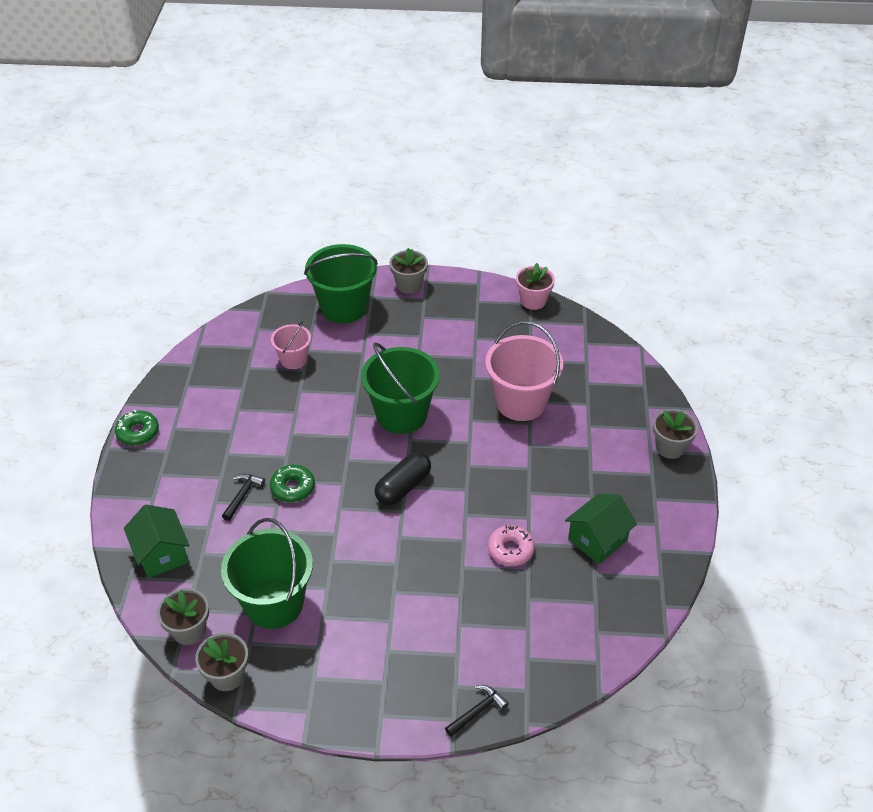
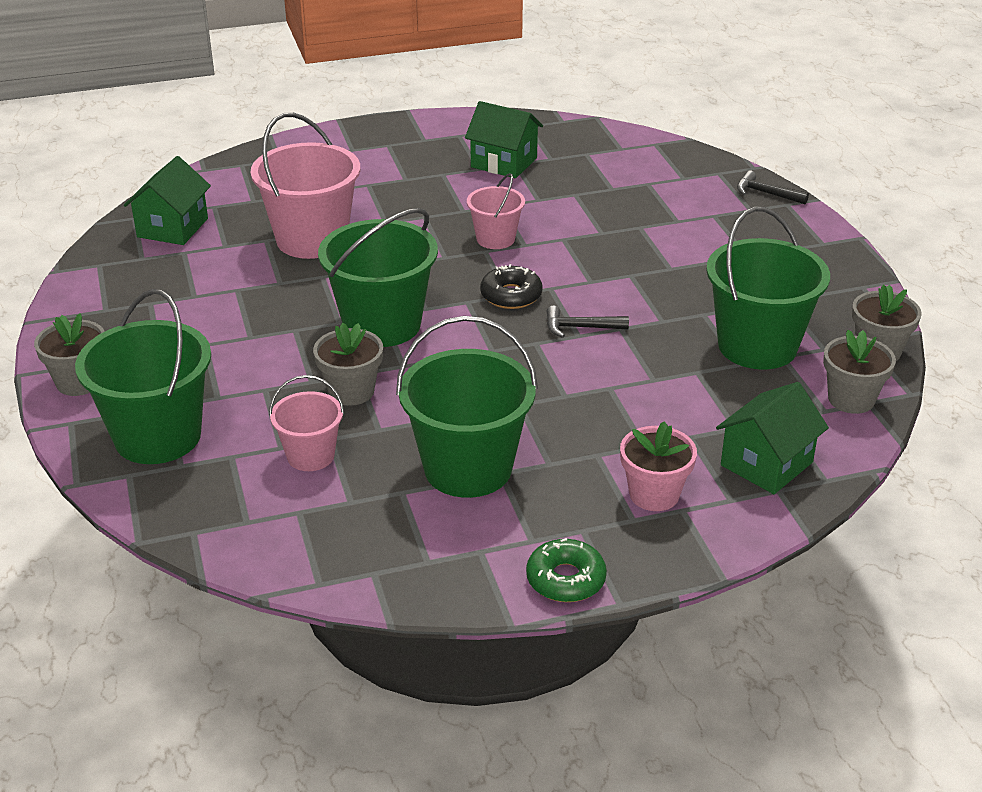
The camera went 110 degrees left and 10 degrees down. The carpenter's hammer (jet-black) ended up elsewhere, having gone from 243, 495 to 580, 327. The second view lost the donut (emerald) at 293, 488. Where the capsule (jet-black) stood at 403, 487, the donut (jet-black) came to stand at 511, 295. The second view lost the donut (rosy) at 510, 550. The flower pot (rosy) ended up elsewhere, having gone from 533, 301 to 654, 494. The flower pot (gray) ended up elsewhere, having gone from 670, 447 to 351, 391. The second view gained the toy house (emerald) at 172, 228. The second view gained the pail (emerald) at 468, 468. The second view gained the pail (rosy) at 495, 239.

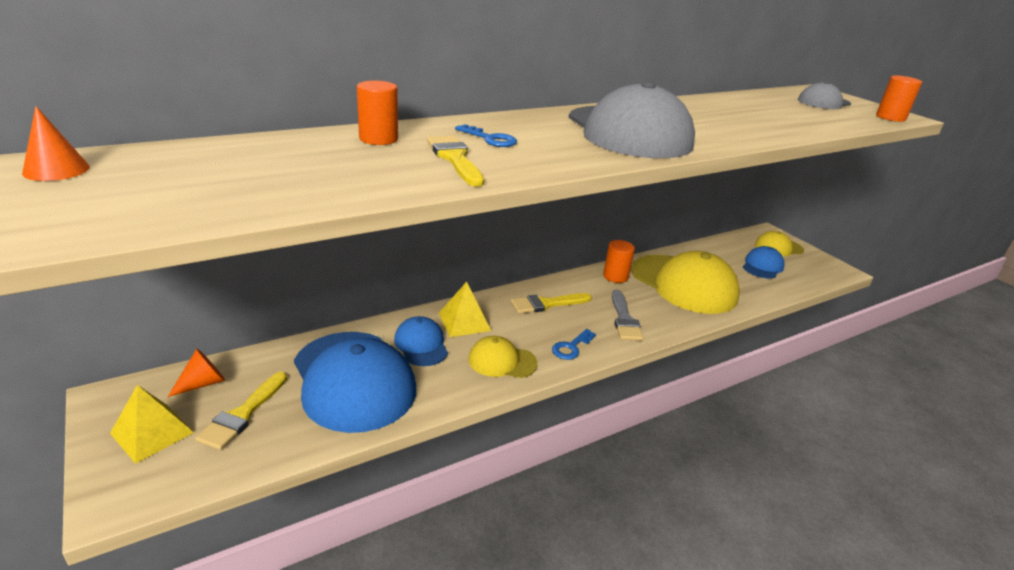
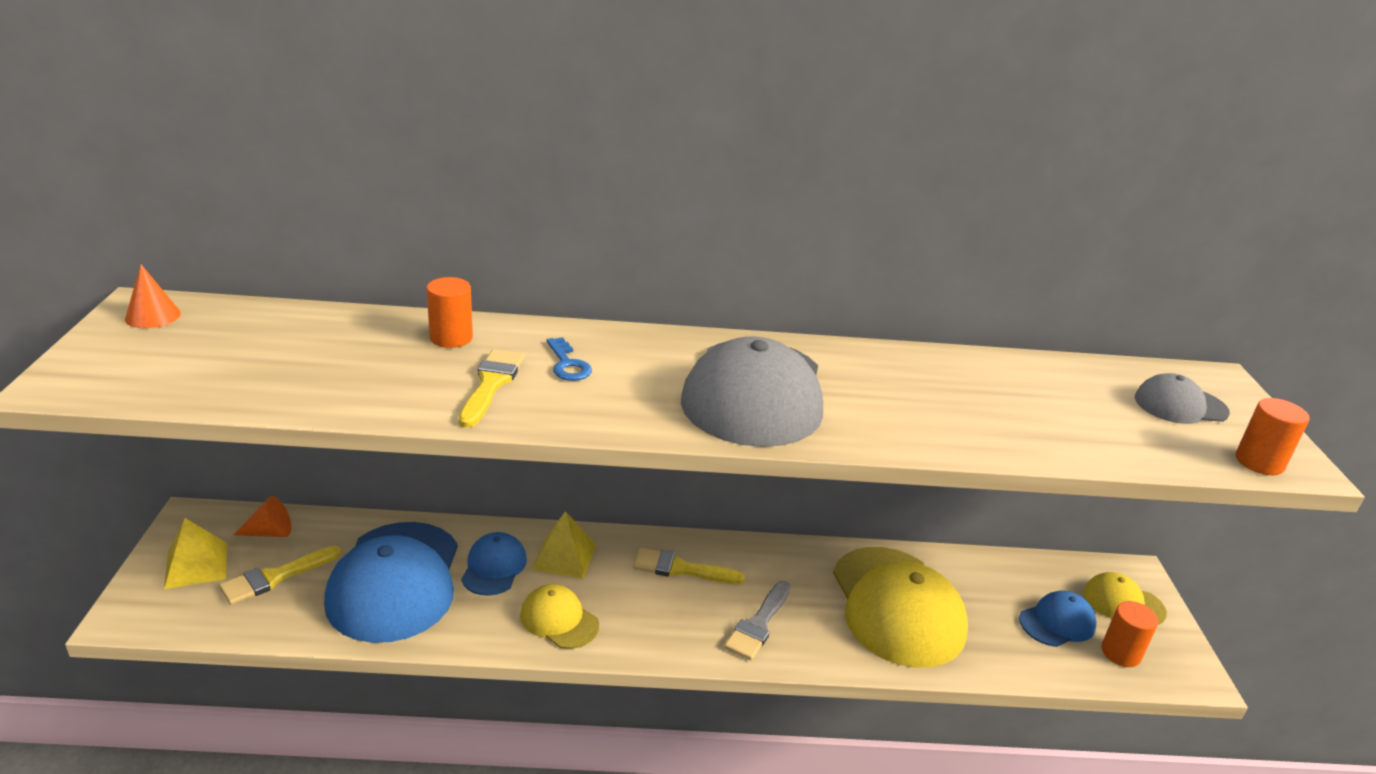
The camera went 30 degrees right and 0 degrees up. The second view lost the latchkey (blue) at 571, 347. The solid cylinder (orange) ended up elsewhere, having gone from 615, 276 to 1120, 653.

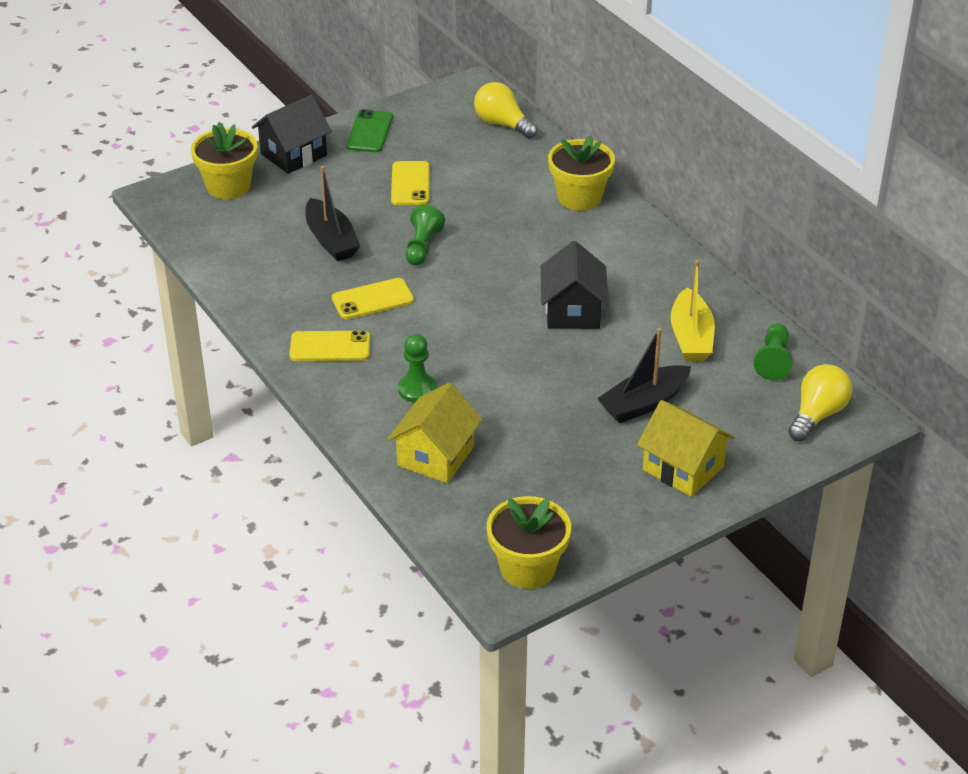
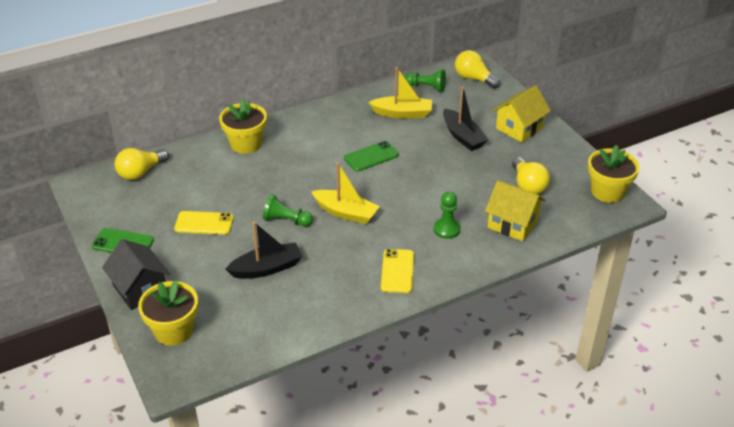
The camera went 85 degrees left and 0 degrees up. The second view lost the mobile phone (golden) at 372, 299. Where the toy house (jet-black) stood at 572, 311, the mobile phone (emerald) came to stand at 371, 156. The second view gained the boat (golden) at 345, 213. The second view gained the bulb (golden) at 528, 185.

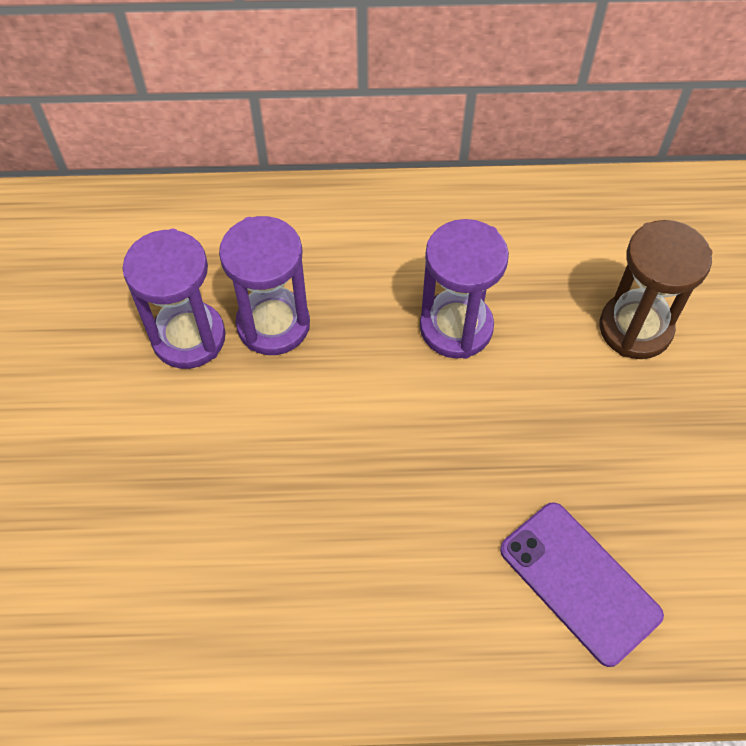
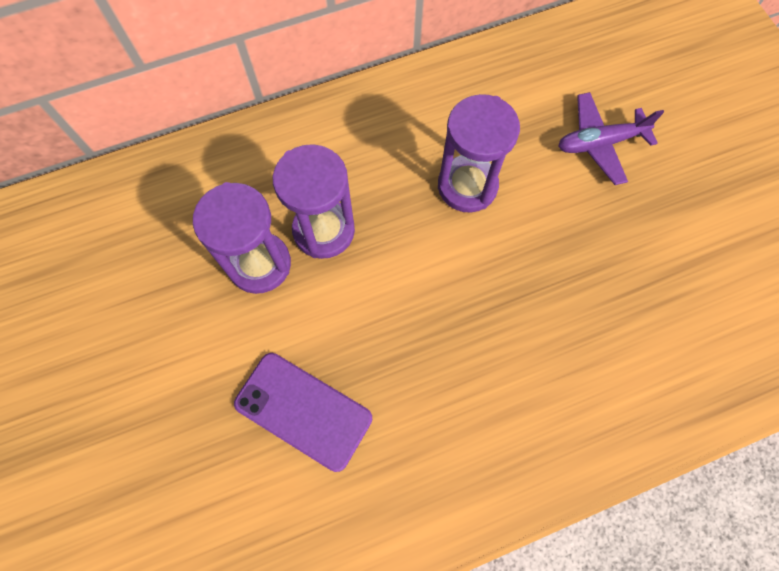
The camera went 20 degrees left and 10 degrees up. The mobile phone (purple) ended up elsewhere, having gone from 579, 582 to 303, 410. Where the sand timer (brown) stood at 635, 328, the aeroplane (purple) came to stand at 599, 143.

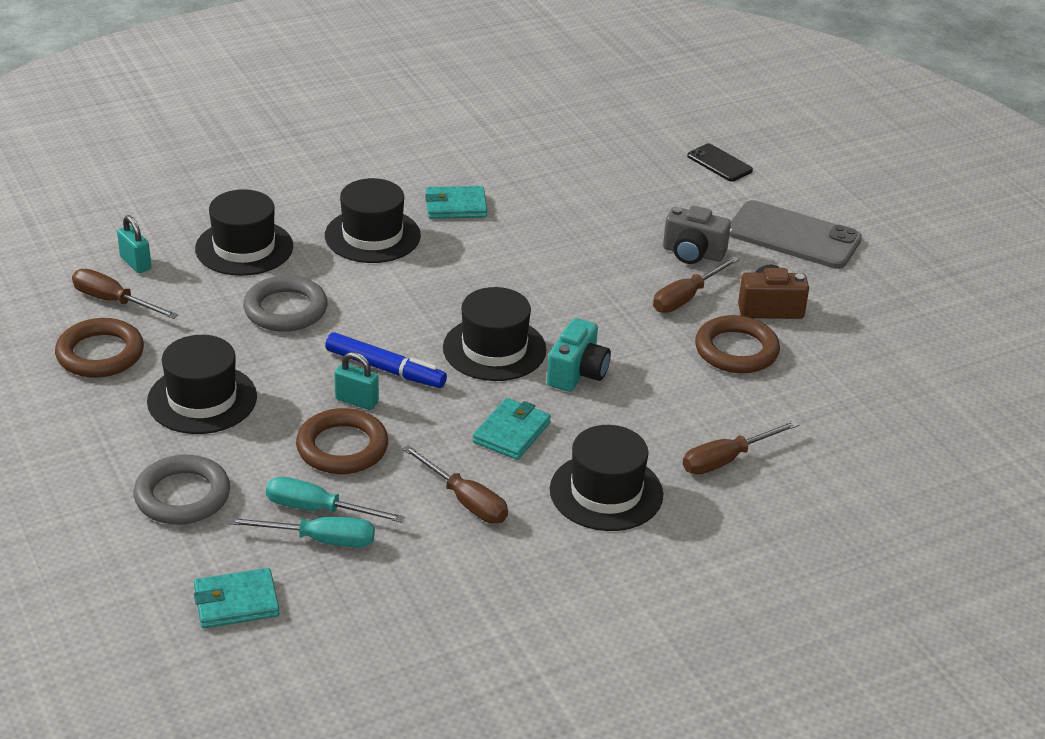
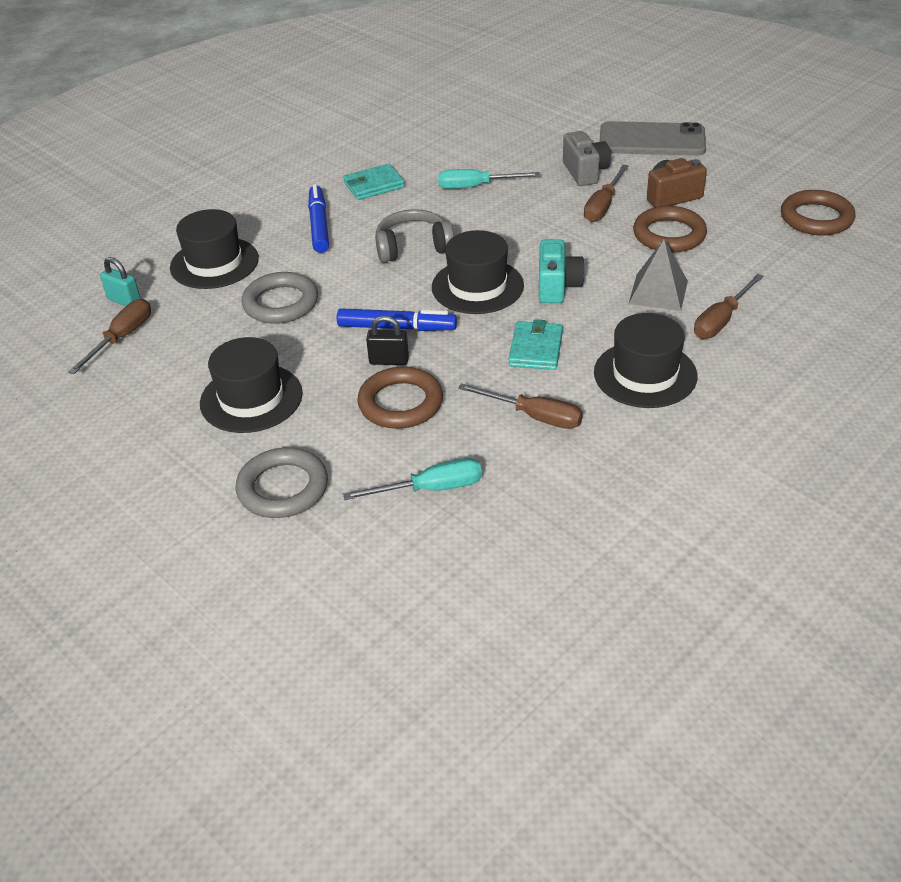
The camera went 15 degrees left and 5 degrees up. The hoop (brown) ended up elsewhere, having gone from 100, 354 to 816, 218. The flat screwdriver (brown) at 113, 301 ended up facing another way, 105 degrees clockwise from before. The second view lost the wallet (turquoise) at 236, 602. The flat screwdriver (turquoise) ended up elsewhere, having gone from 318, 509 to 475, 187. Where the hat (jet-black) stood at 372, 236, the felt pen (blue) came to stand at 319, 225. What was the lock (turquoise) at 357, 401 turned into the lock (jet-black) at 389, 361. The compact camera (gray) at 693, 253 ended up facing another way, 105 degrees counterclockwise from before. The second view lost the mobile phone (jet-black) at 719, 163. The second view gained the headset (gray) at 413, 247. The second view gained the solid pyramid (gray) at 658, 292.

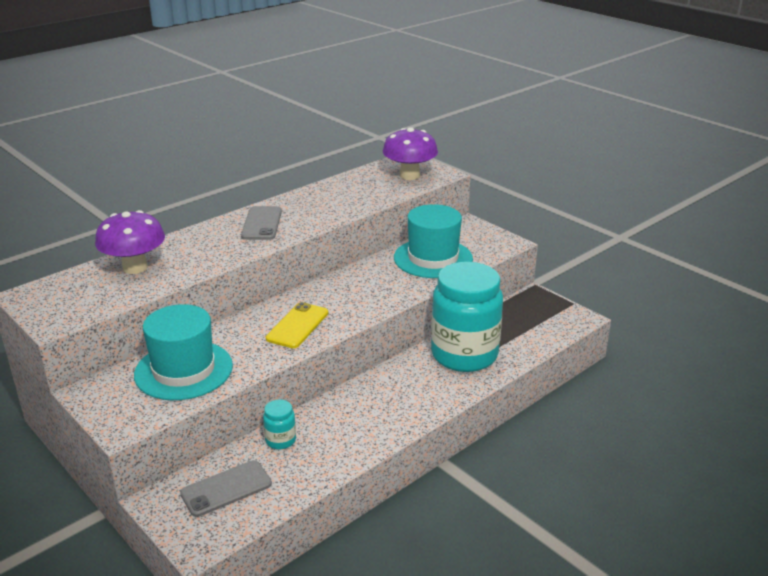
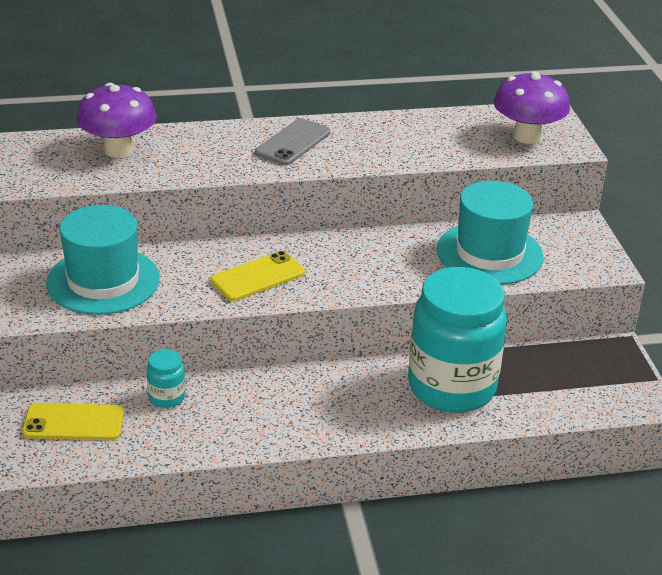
The camera went 30 degrees right and 5 degrees up. What was the mobile phone (gray) at 226, 488 turned into the mobile phone (golden) at 73, 422.

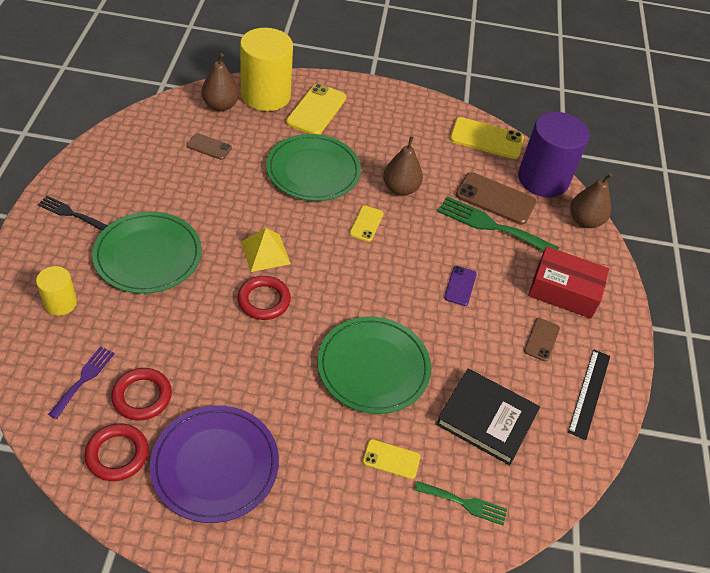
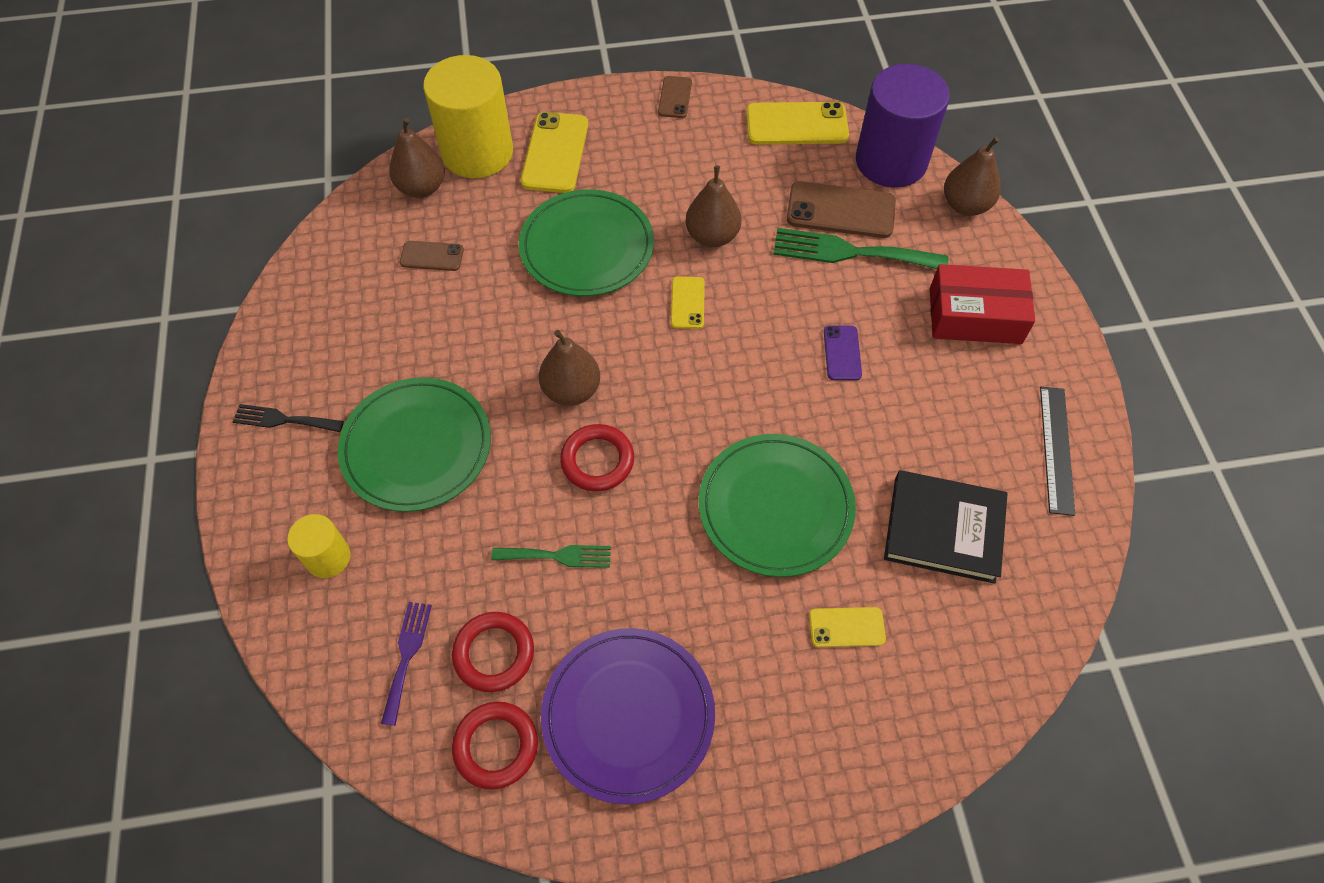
The camera went 10 degrees left and 10 degrees up. Where the solid pyramid (golden) stood at 265, 252, the pear fruit (brown) came to stand at 571, 390. The table fork (emerald) ended up elsewhere, having gone from 464, 503 to 557, 556. The mobile phone (brown) ended up elsewhere, having gone from 541, 339 to 675, 97.

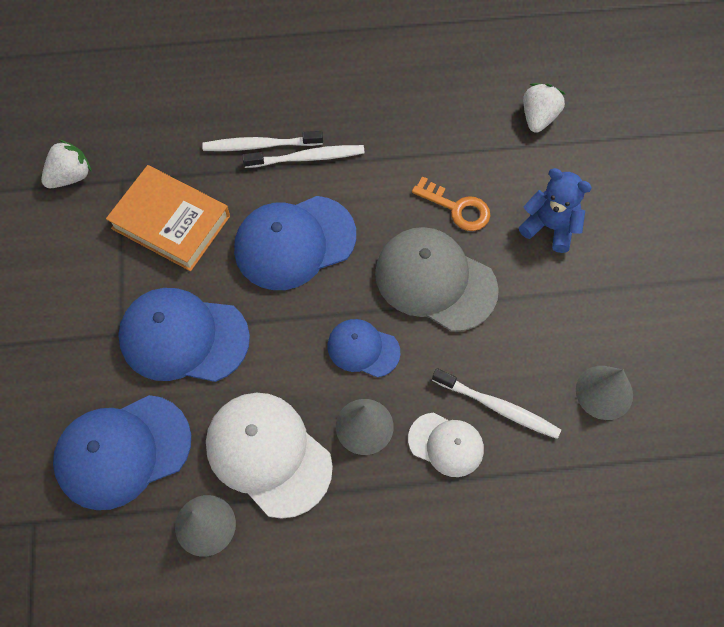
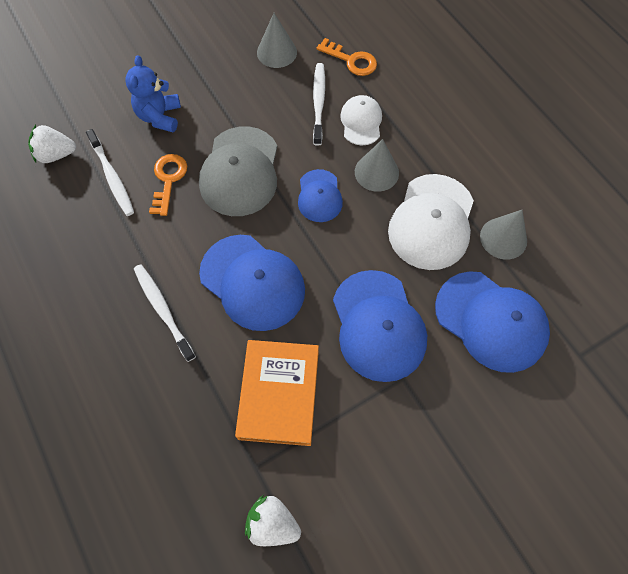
The camera went 115 degrees left and 0 degrees up. The dental brush (snow-white) ended up elsewhere, having gone from 260, 145 to 112, 177. The second view gained the latchkey (orange) at 351, 60.

